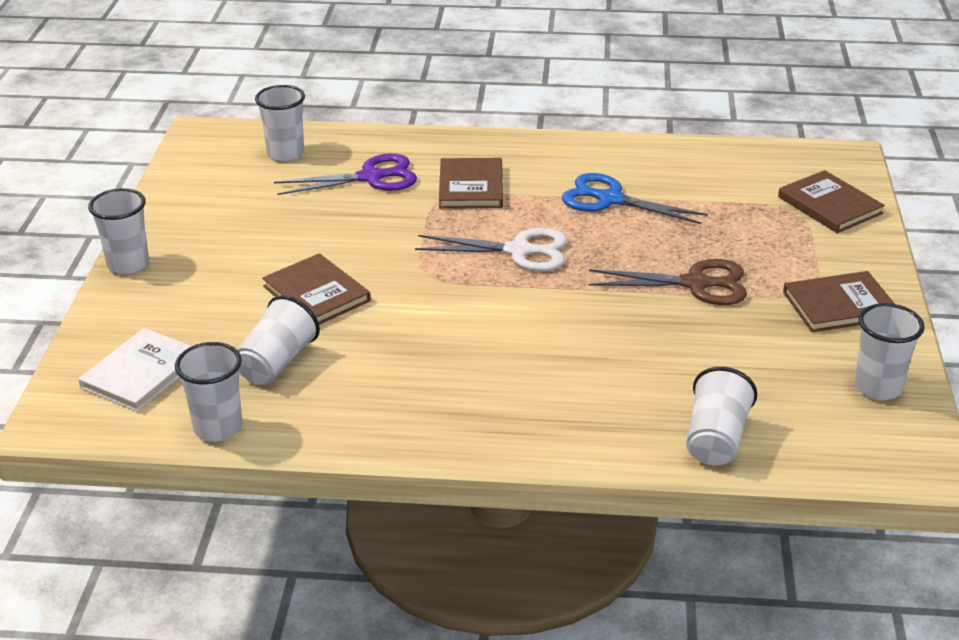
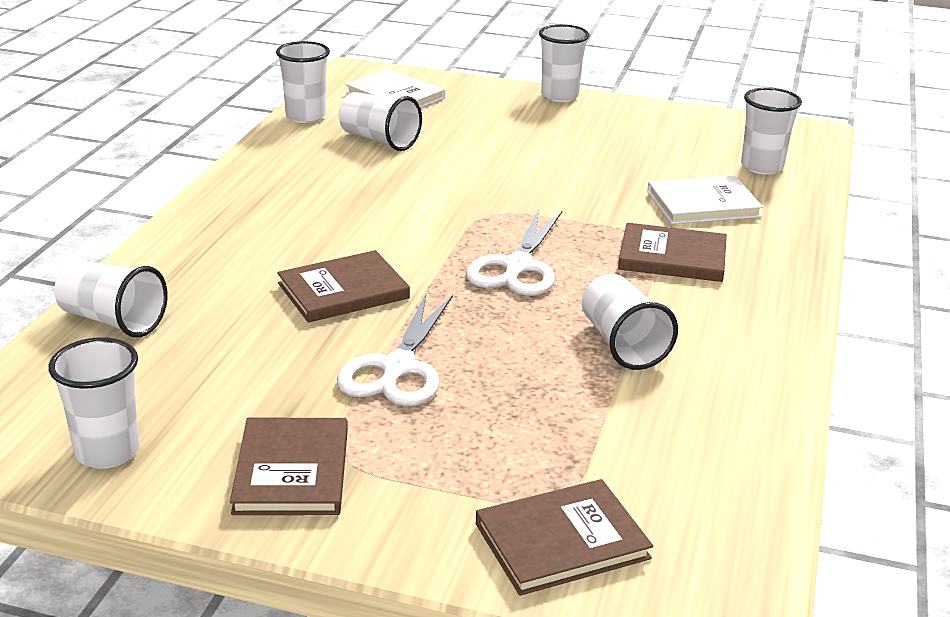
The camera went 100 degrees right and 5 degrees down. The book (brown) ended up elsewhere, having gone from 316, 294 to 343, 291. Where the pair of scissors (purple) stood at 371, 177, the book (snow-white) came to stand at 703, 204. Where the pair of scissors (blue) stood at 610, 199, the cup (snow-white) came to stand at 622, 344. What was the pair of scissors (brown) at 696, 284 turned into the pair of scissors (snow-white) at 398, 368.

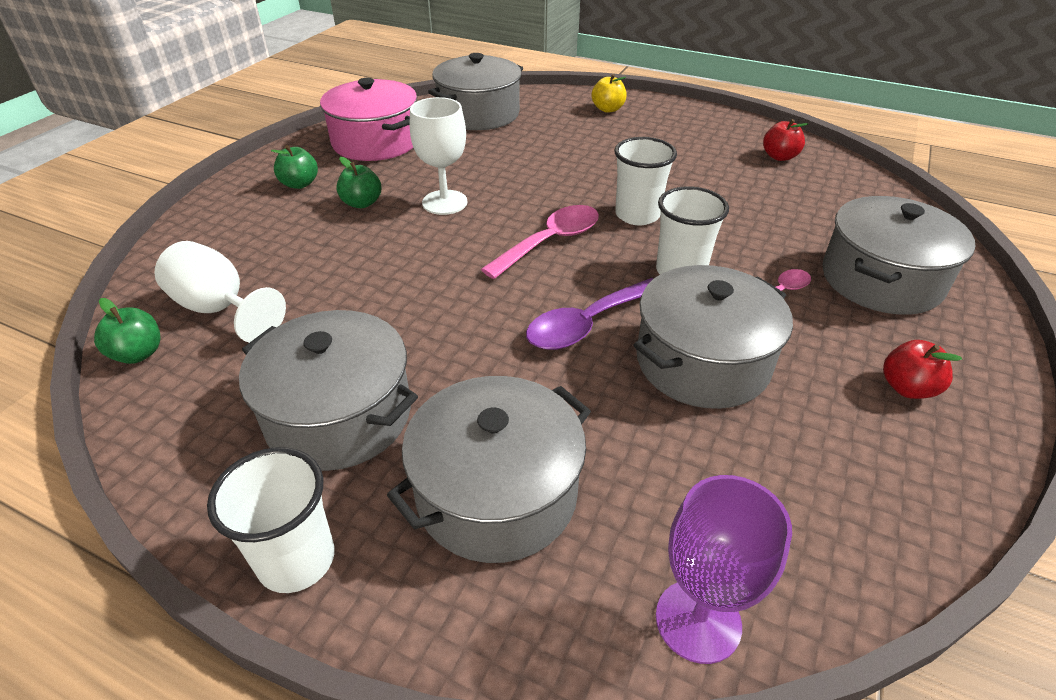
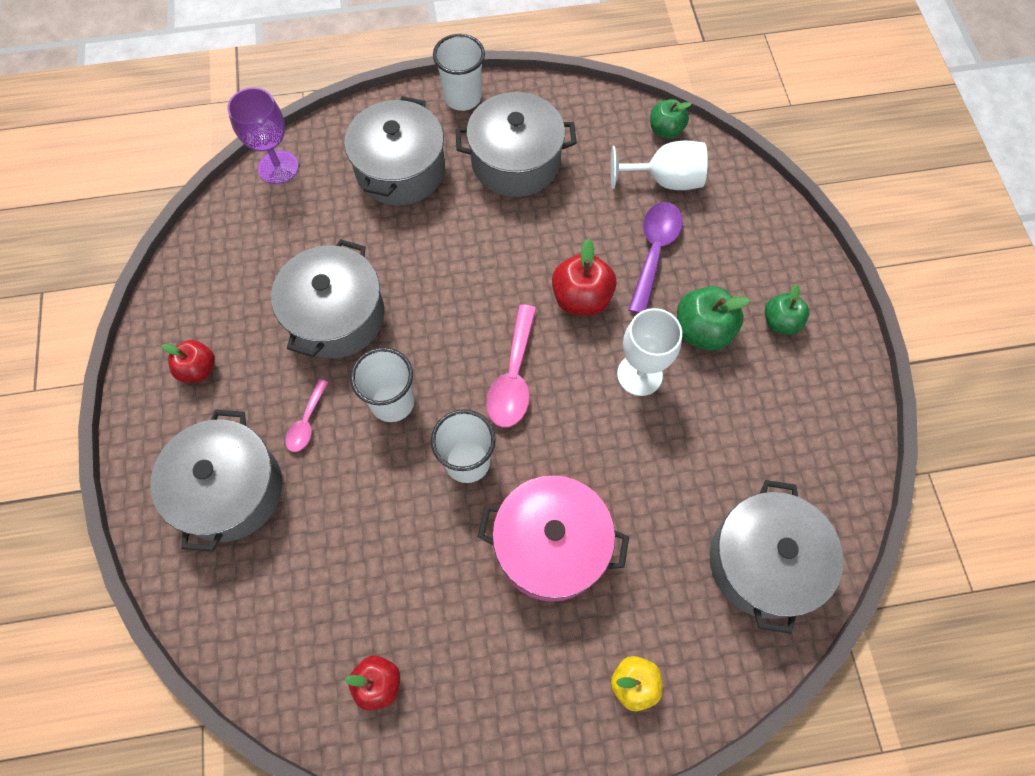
The camera went 145 degrees right and 25 degrees up. The pot (rosy) ended up elsewhere, having gone from 375, 142 to 551, 546. The size of the apple (emerald) at 362, 203 changed by a factor of 1.51. The tablespoon (purple) ended up elsewhere, having gone from 587, 324 to 654, 252. The second view gained the apple (crimson) at 581, 298.

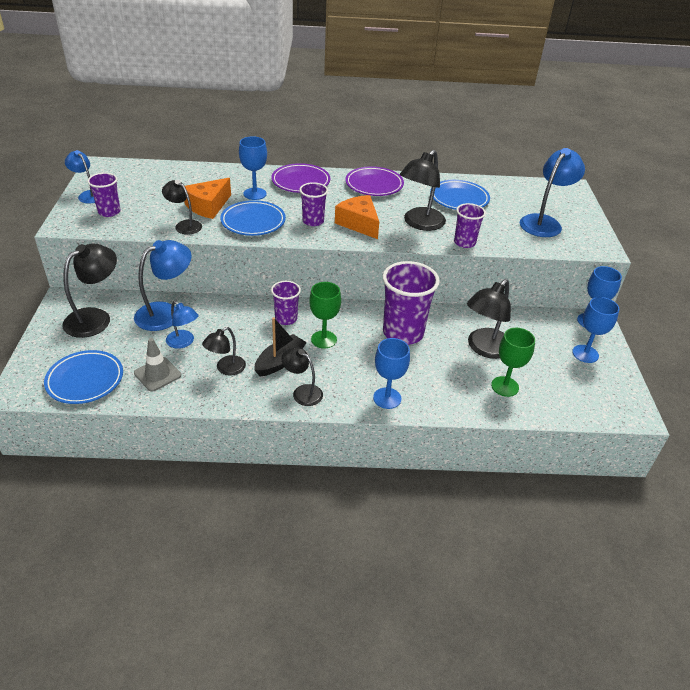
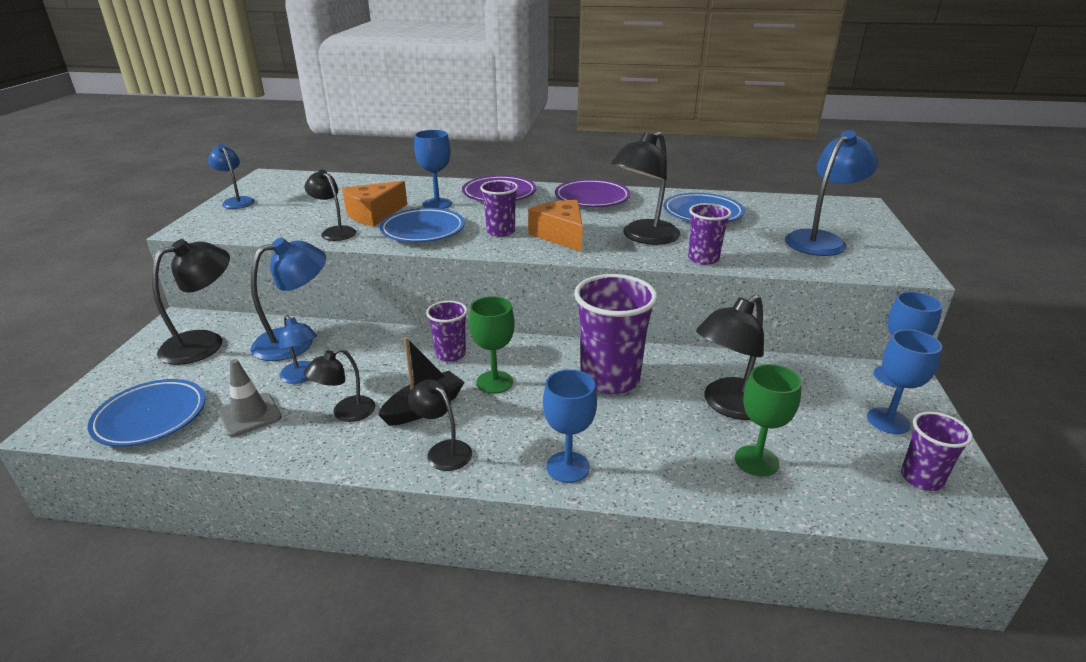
The camera went 10 degrees right and 10 degrees down. The cup (purple) ended up elsewhere, having gone from 109, 212 to 921, 478.

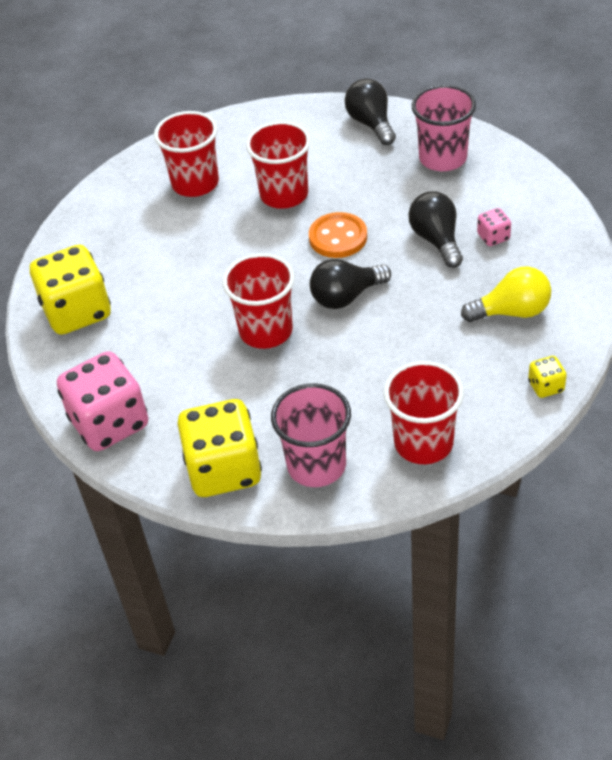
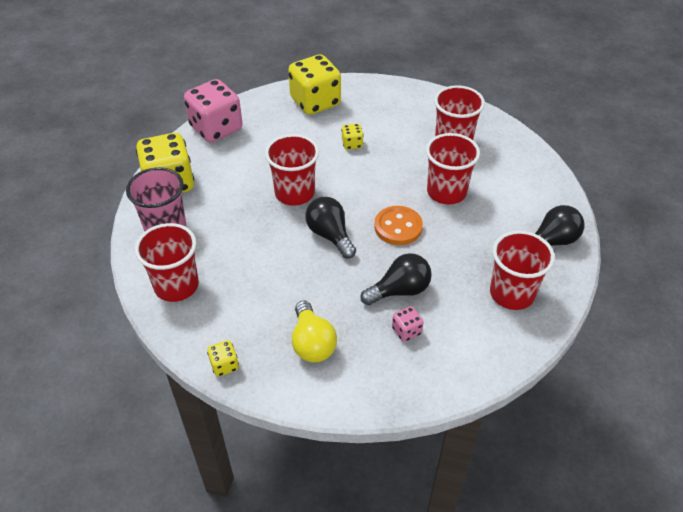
The camera went 80 degrees right and 0 degrees up. What was the cup (rosy) at 443, 158 turned into the cup (crimson) at 512, 293. The second view gained the game die (golden) at 352, 144.

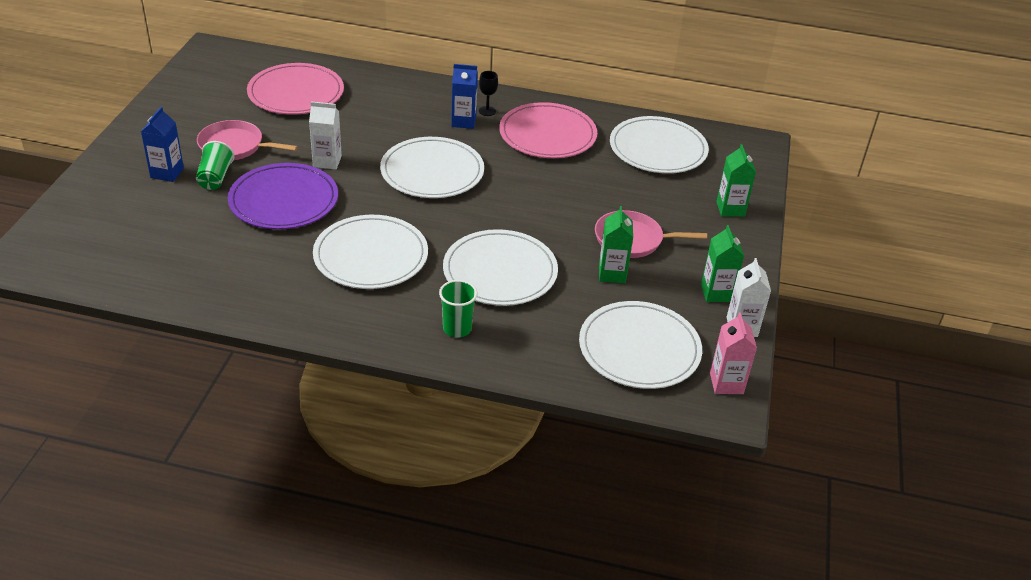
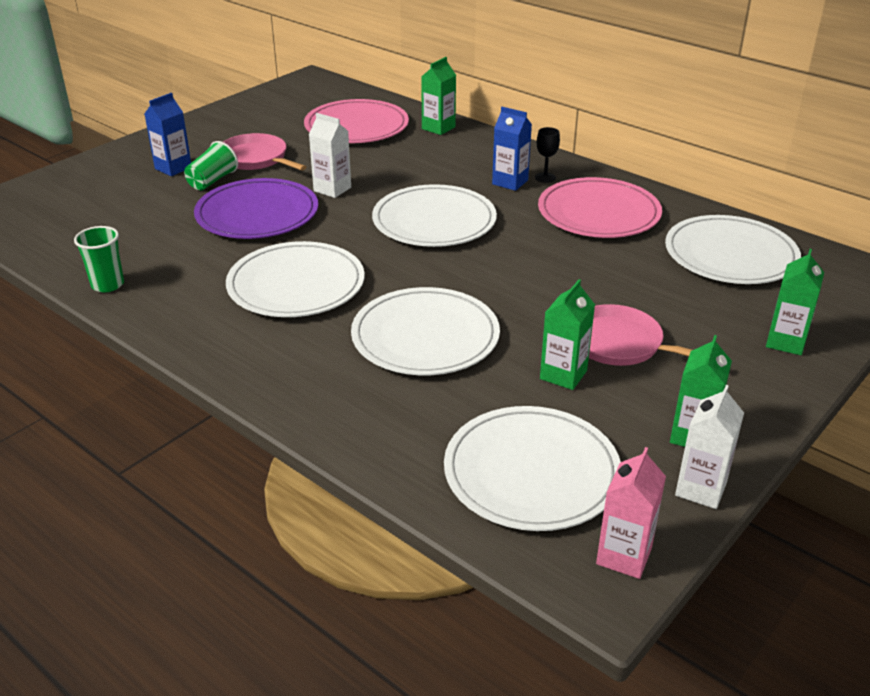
The camera went 30 degrees right and 5 degrees down. The cup (emerald) ended up elsewhere, having gone from 457, 329 to 107, 285. The second view gained the juice carton (emerald) at 438, 128.

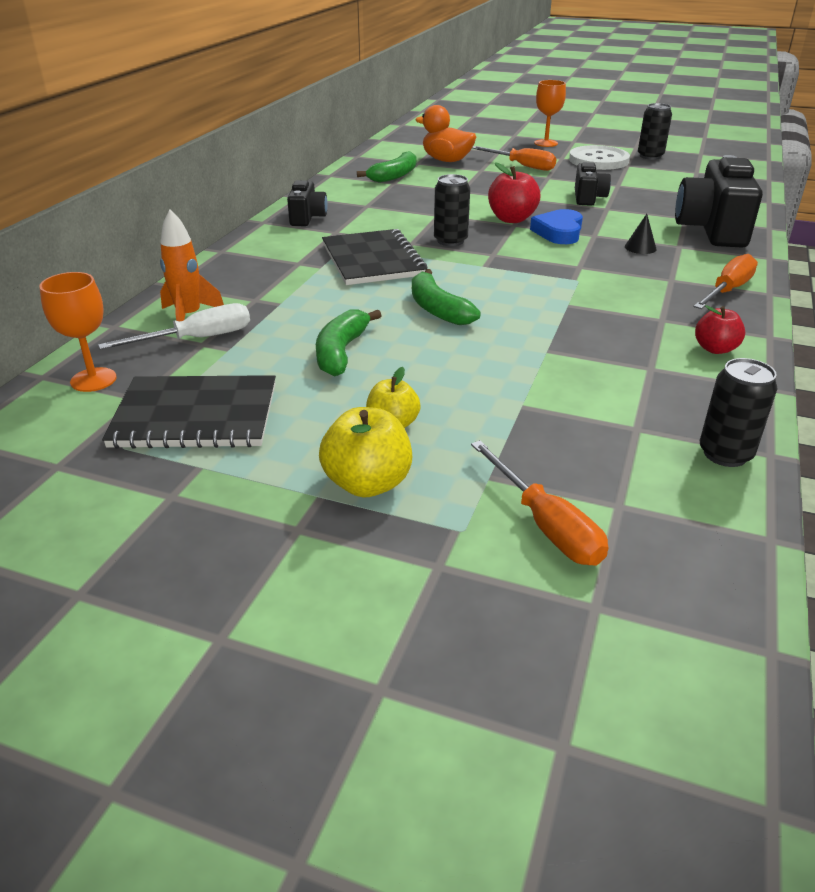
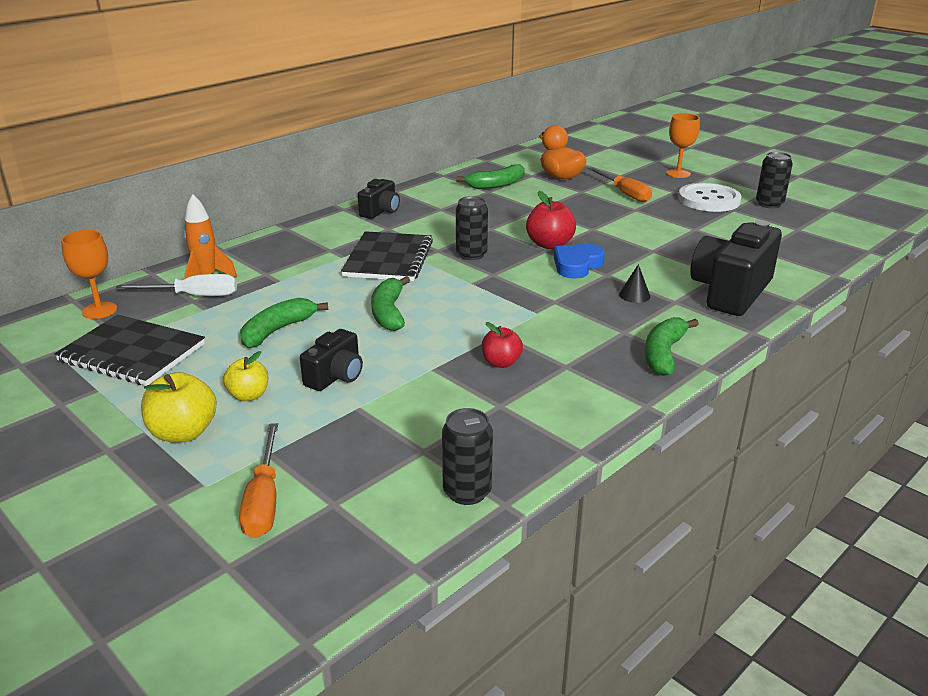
The camera went 25 degrees right and 5 degrees down. The compact camera (jet-black) ended up elsewhere, having gone from 588, 198 to 336, 376. Where the flat screwdriver (orange) stood at 727, 290, the toy banana (emerald) came to stand at 664, 354. The apple (crimson) ended up elsewhere, having gone from 715, 349 to 501, 363.

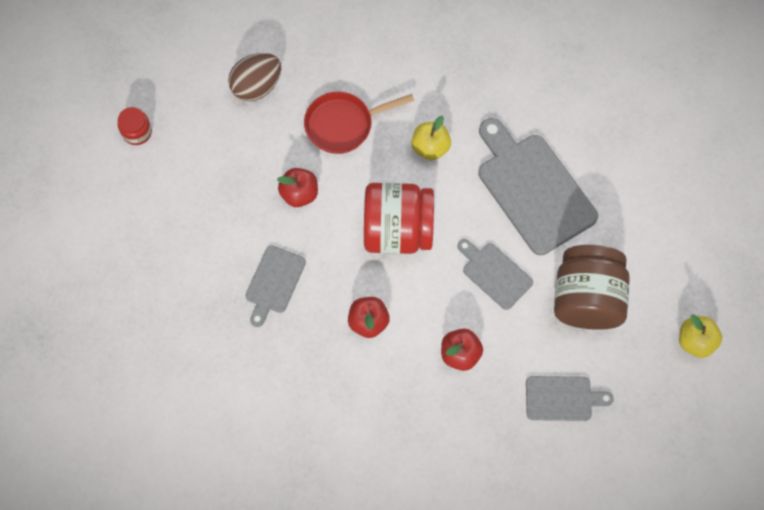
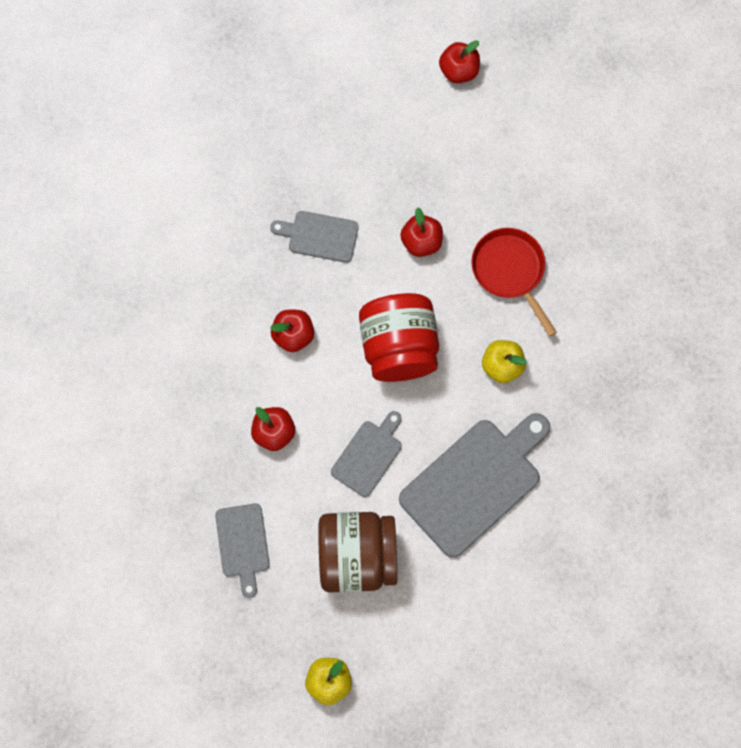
The camera went 80 degrees right and 5 degrees up. Where the jam jar (crimson) stood at 137, 132, the apple (crimson) came to stand at 458, 71. The second view lost the egg shape (brown) at 257, 86.

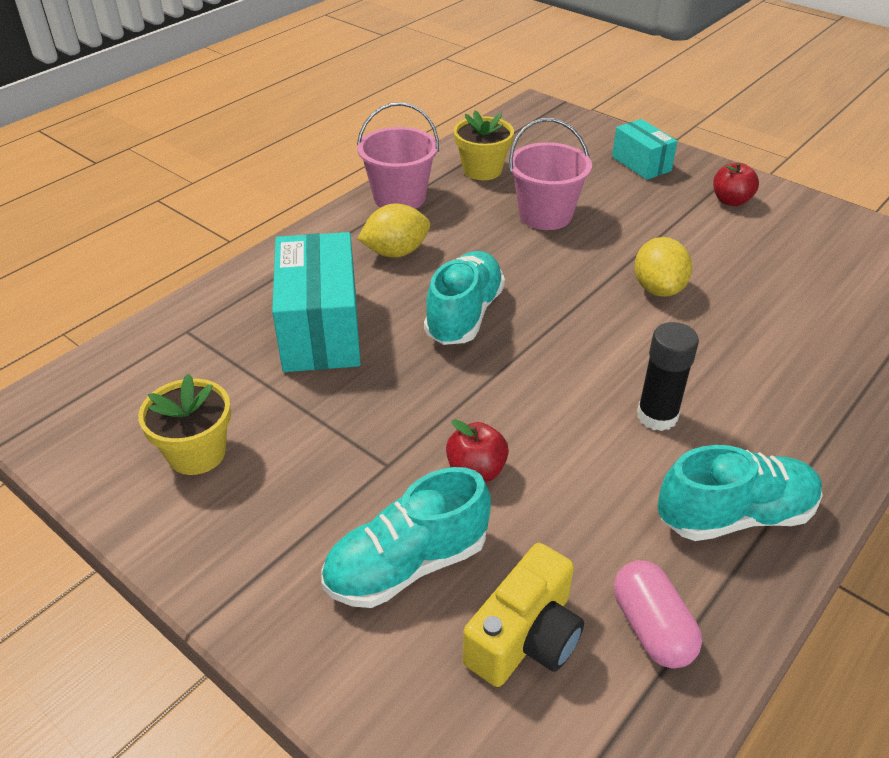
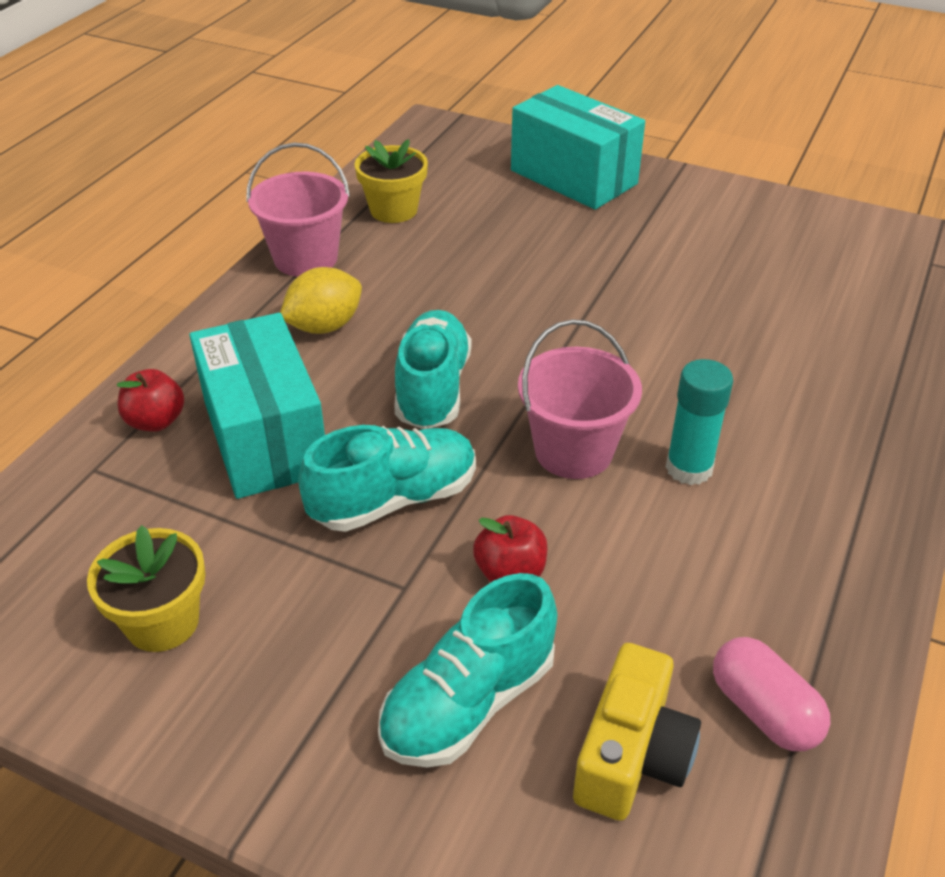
The camera went 15 degrees left and 0 degrees up. The pail (rosy) ended up elsewhere, having gone from 545, 215 to 573, 451. The size of the package (turquoise) at 641, 164 changed by a factor of 1.77. The second view lost the citrus fruit (golden) at 658, 288. What was the stick of glue (jet-black) at 657, 416 turned into the stick of glue (turquoise) at 689, 468. The shoe (turquoise) ended up elsewhere, having gone from 734, 515 to 394, 499. The apple (crimson) ended up elsewhere, having gone from 731, 201 to 156, 421.

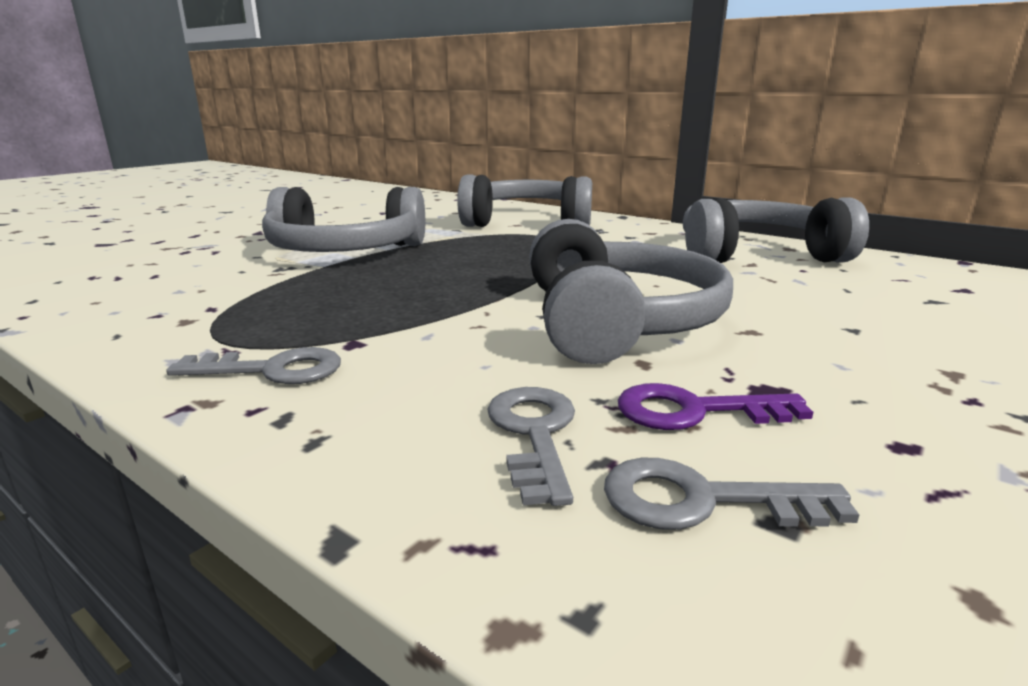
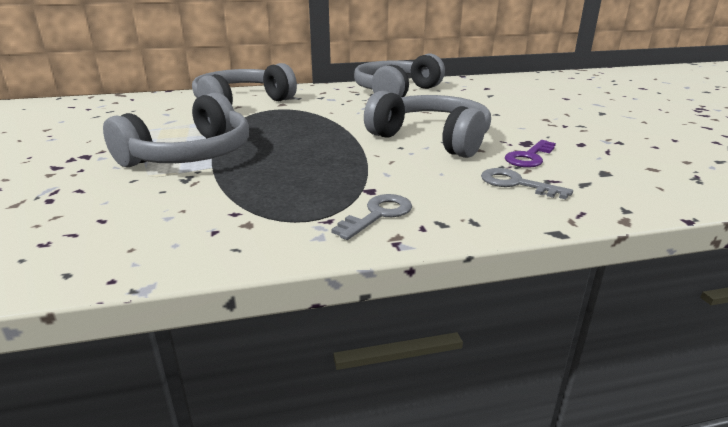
The camera went 50 degrees left and 5 degrees up. The second view lost the latchkey (gray) at 703, 500.

